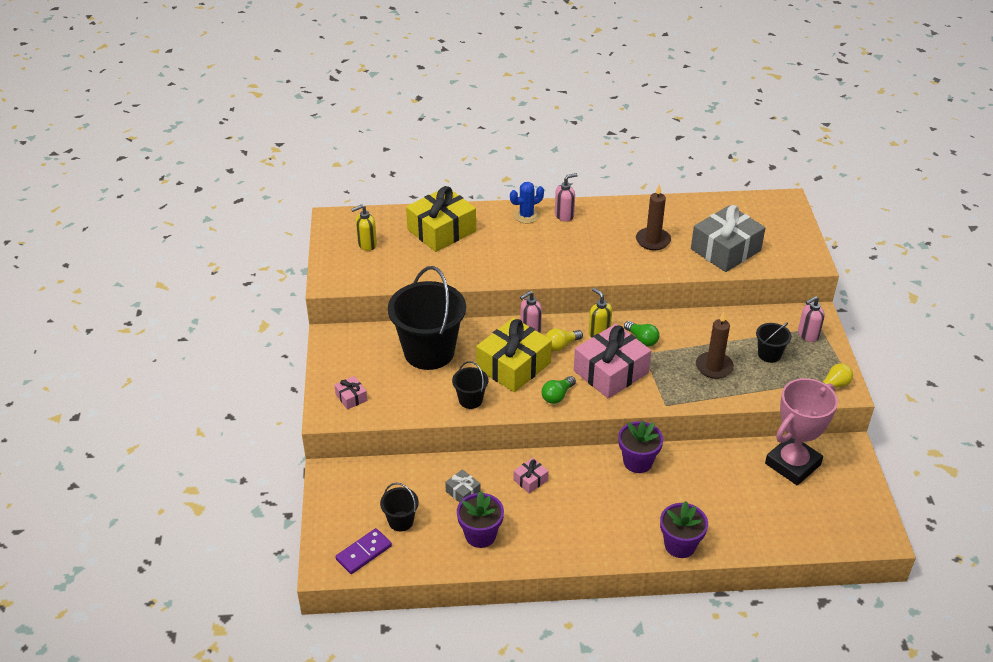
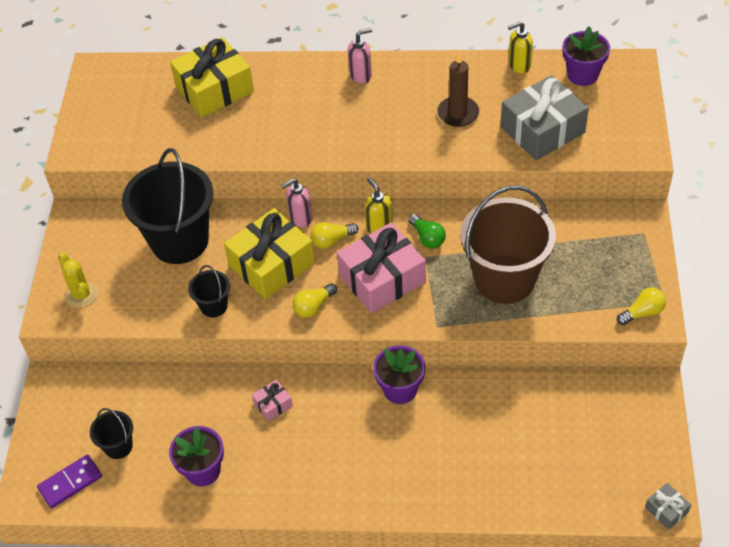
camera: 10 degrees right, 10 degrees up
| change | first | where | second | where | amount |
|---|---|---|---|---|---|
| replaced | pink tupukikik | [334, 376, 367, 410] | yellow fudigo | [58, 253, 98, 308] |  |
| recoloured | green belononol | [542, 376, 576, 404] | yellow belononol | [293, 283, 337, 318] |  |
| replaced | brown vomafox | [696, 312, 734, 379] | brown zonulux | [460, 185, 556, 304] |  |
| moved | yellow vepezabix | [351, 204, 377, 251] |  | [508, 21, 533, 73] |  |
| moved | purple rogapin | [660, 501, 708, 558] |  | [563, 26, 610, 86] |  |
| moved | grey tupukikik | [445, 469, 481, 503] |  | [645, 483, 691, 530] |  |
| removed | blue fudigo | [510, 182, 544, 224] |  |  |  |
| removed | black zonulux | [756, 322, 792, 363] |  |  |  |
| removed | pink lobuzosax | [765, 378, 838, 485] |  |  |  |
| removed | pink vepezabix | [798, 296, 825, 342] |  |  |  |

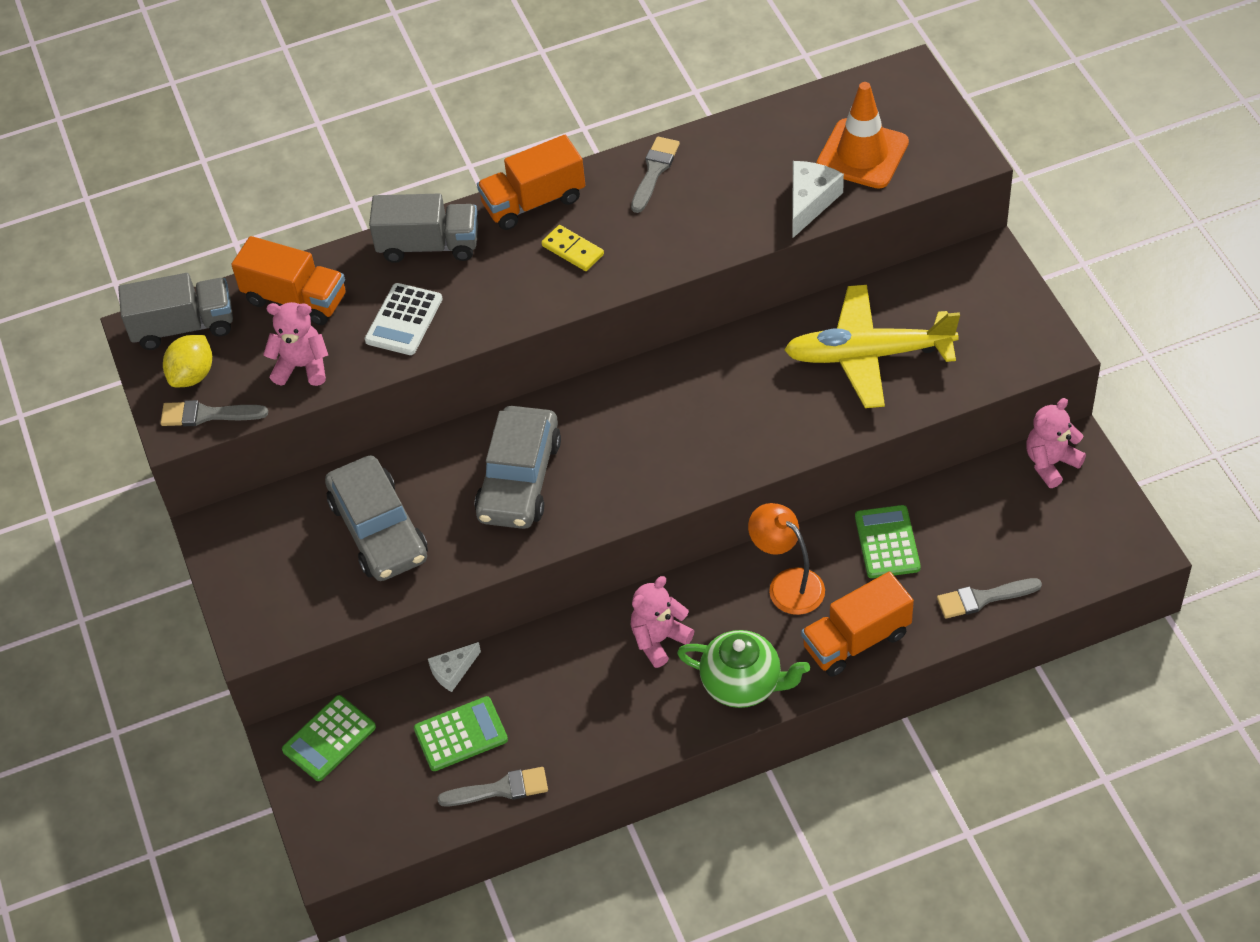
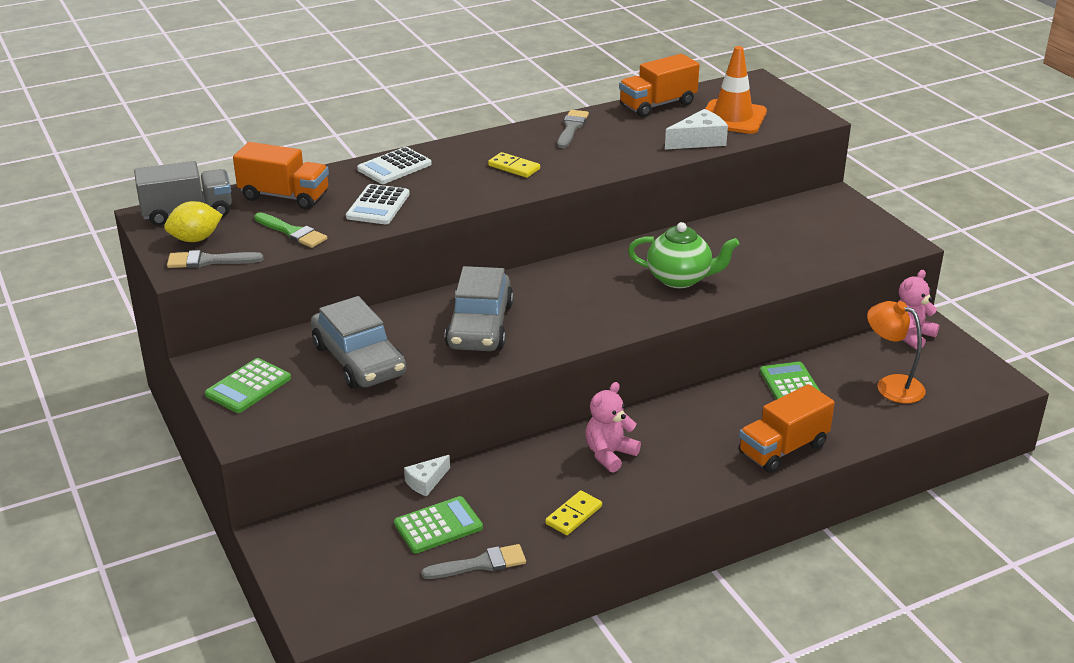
camera: 10 degrees left, 20 degrees down
| change | first | where | second | where | amount |
|---|---|---|---|---|---|
| turned | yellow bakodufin | [163, 335, 212, 387] |  | [164, 201, 222, 242] | 45 degrees clockwise |
| moved | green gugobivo | [282, 695, 376, 781] |  | [205, 358, 291, 413] |  |
| replaced | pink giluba | [263, 302, 328, 386] | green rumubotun | [254, 212, 327, 248] |  |
| replaced | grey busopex | [369, 194, 478, 263] | white gugobivo | [357, 147, 432, 184] |  |
| added |  |  | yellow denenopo | [545, 490, 602, 535] |  |
| moved | orange busopex | [477, 135, 585, 230] |  | [619, 54, 700, 117] |  |
| moved | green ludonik | [677, 630, 810, 708] |  | [628, 222, 739, 288] |  |
| turned | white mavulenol | [793, 161, 844, 238] |  | [665, 109, 728, 150] | 45 degrees clockwise |
| moved | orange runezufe | [748, 503, 825, 615] |  | [867, 301, 926, 403] |  |
| removed | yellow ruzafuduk | [784, 285, 960, 408] |  |  |  |
| removed | grey rumubotun | [937, 578, 1042, 619] |  |  |  |

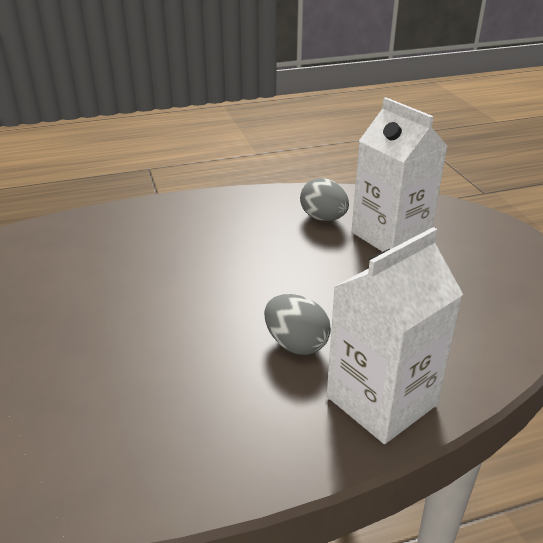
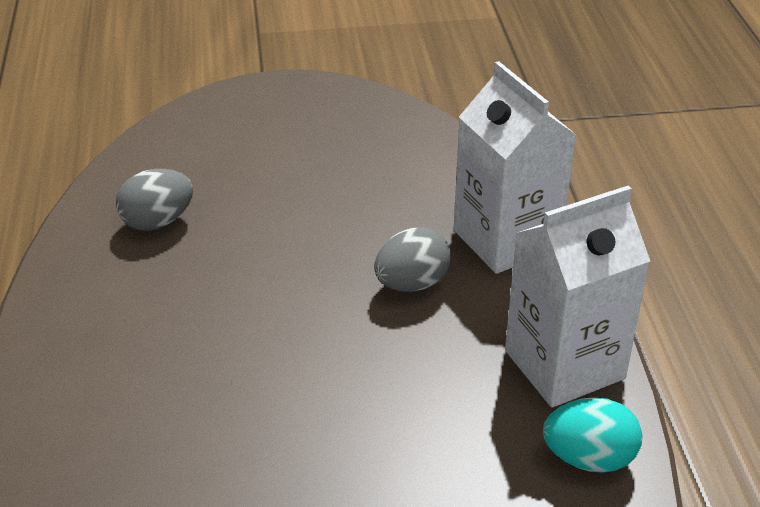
camera: 80 degrees left, 5 degrees up
| change | first | where | second | where | amount |
|---|---|---|---|---|---|
| moved | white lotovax | [352, 98, 448, 252] |  | [505, 185, 650, 407] |  |
| added |  |  | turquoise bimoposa | [543, 397, 642, 473] |  |

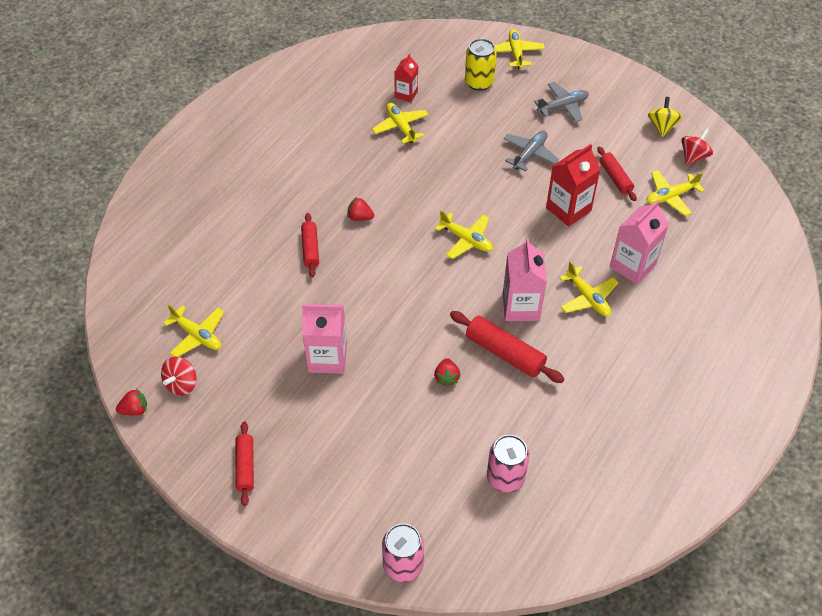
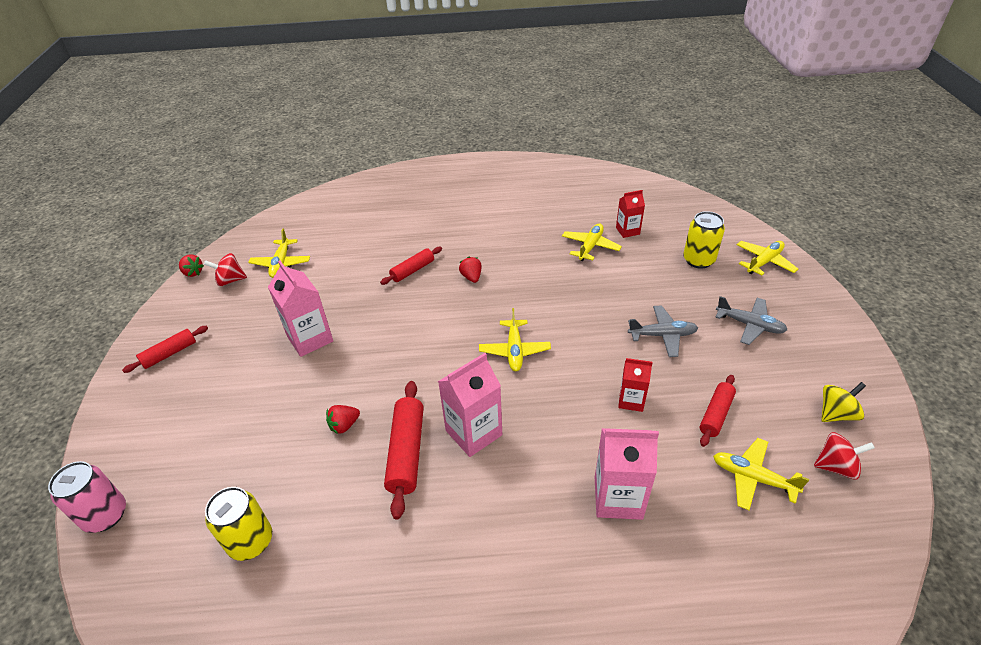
camera: 55 degrees right, 10 degrees down
| change | first | where | second | where | amount |
|---|---|---|---|---|---|
| recoloured | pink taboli | [487, 435, 530, 492] | yellow taboli | [205, 487, 272, 561] |  |
| resized | red lotovax | [546, 144, 600, 227] |  | [618, 358, 653, 412] | x0.60 |
| removed | yellow ruzafuduk | [559, 261, 619, 316] |  |  |  |

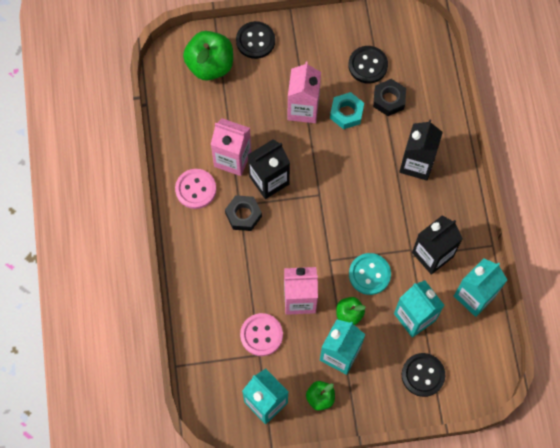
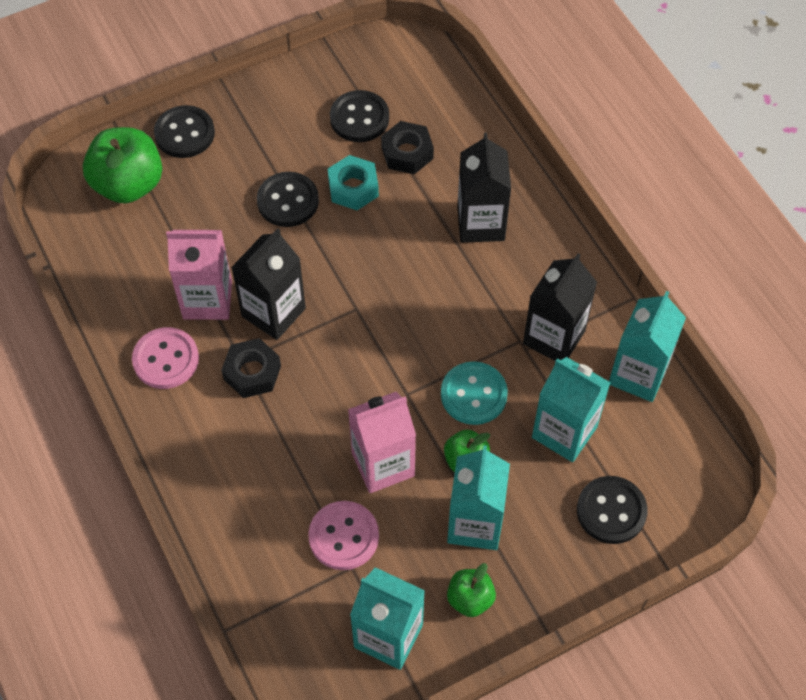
camera: 20 degrees left, 10 degrees down
| change | first | where | second | where | amount |
|---|---|---|---|---|---|
| replaced | pink lotovax | [287, 62, 321, 123] | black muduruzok | [257, 172, 319, 227] |  |

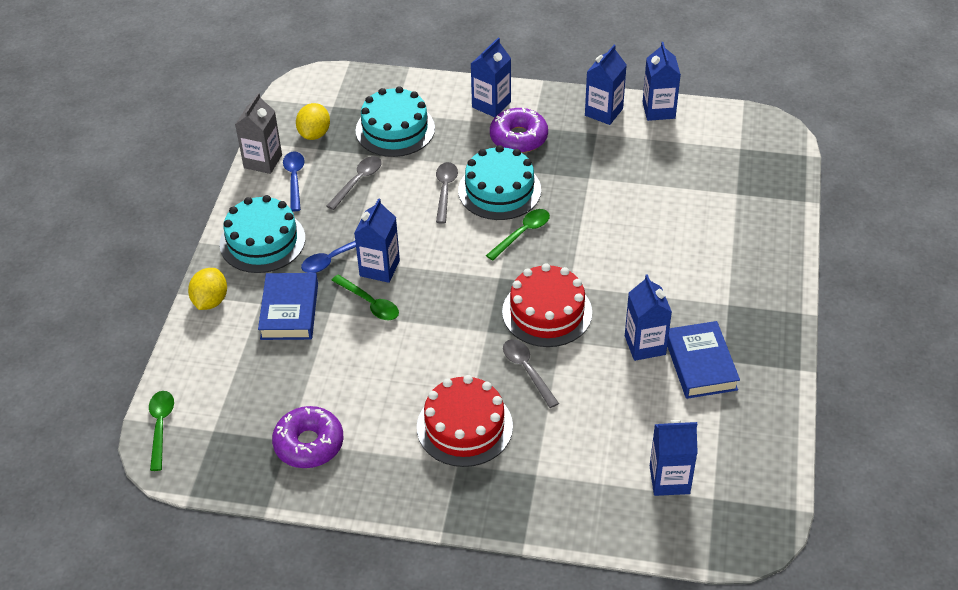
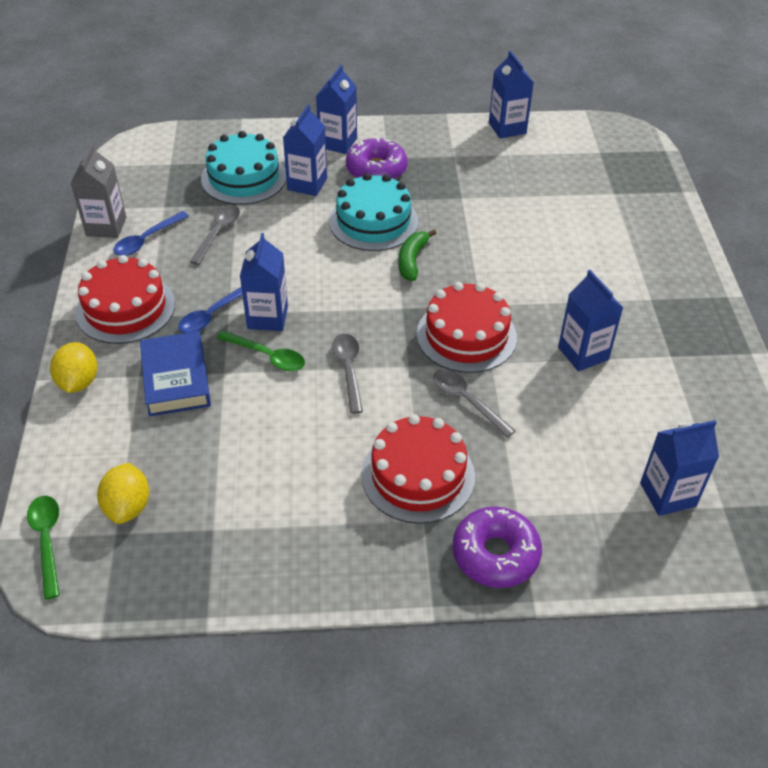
camera: 15 degrees left, 0 degrees up
| change | first | where | second | where | amount |
|---|---|---|---|---|---|
| recoloured | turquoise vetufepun | [220, 195, 305, 273] | red vetufepun | [75, 255, 175, 344] |  |
| moved | yellow bakodufin | [296, 103, 330, 140] |  | [97, 463, 149, 524] |  |
| turned | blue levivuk | [283, 151, 305, 211] |  | [113, 211, 189, 256] | 120 degrees counterclockwise |
| moved | blue lotovax | [585, 45, 626, 125] |  | [283, 104, 327, 196] |  |
| moved | grey levivuk | [436, 162, 458, 224] |  | [332, 334, 363, 414] |  |
| replaced | green levivuk | [486, 209, 550, 261] | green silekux | [398, 230, 437, 281] |  |
| moved | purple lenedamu | [272, 406, 343, 468] |  | [452, 507, 542, 588] |  |
| removed | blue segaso | [667, 321, 740, 399] |  |  |  |

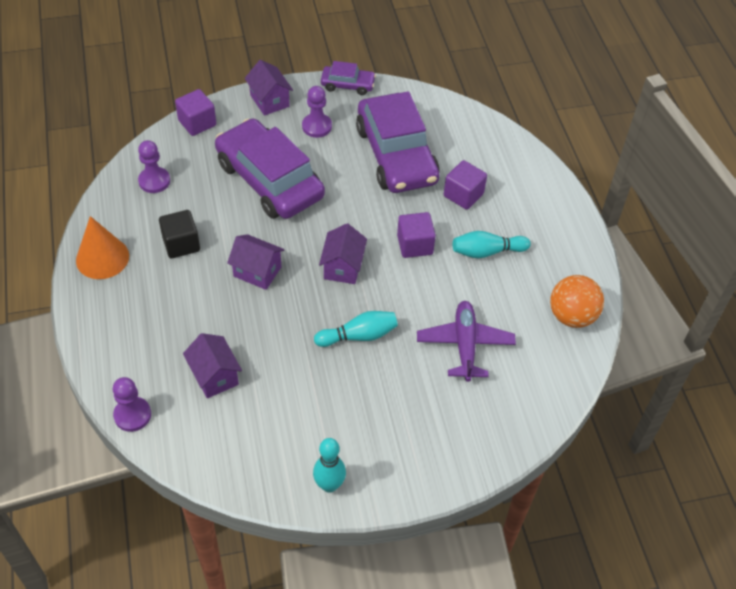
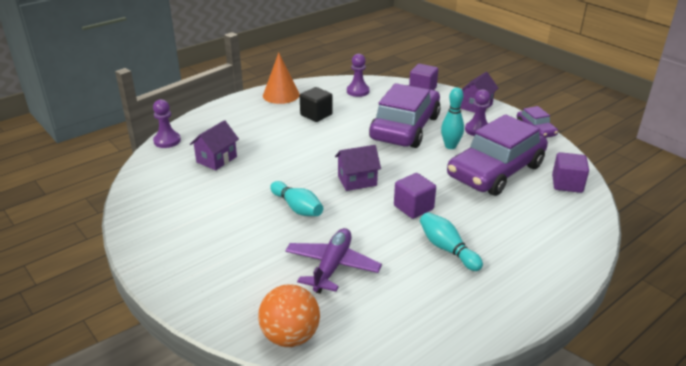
camera: 65 degrees right, 20 degrees down
| change | first | where | second | where | amount |
|---|---|---|---|---|---|
| moved | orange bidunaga | [550, 275, 604, 328] |  | [258, 284, 320, 347] |  |
| turned | purple ruzafuduk | [417, 301, 516, 382] |  | [285, 228, 382, 294] | 45 degrees counterclockwise |
| moved | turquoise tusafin | [313, 438, 346, 493] |  | [441, 87, 464, 149] |  |
| moved | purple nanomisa | [444, 160, 487, 210] |  | [552, 152, 589, 193] |  |
| removed | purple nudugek | [227, 234, 285, 290] |  |  |  |

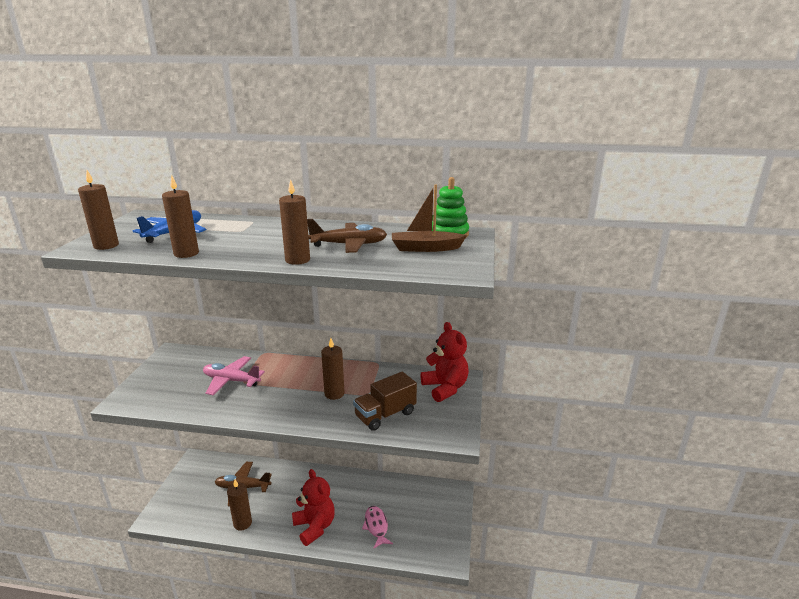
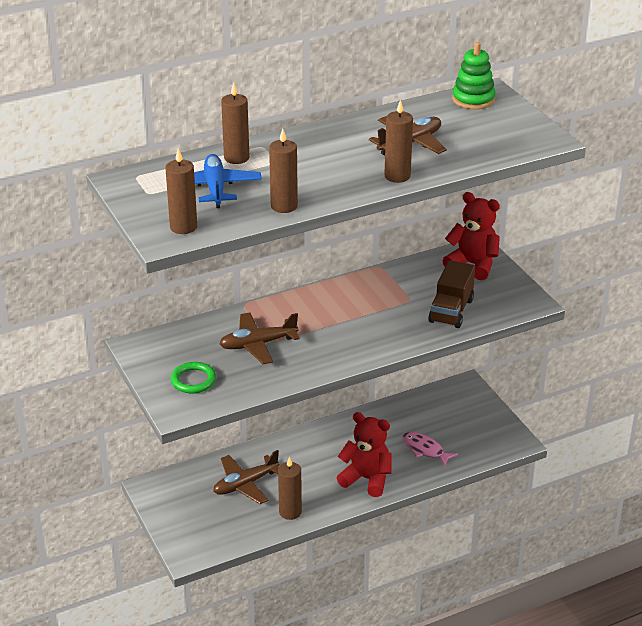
camera: 35 degrees left, 10 degrees up
| change | first | where | second | where | amount |
|---|---|---|---|---|---|
| added |  |  | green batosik | [171, 362, 216, 393] |  |
| recoloured | pink ruzafuduk | [203, 356, 265, 395] | brown ruzafuduk | [219, 312, 300, 364] |  |
| moved | brown vomafox | [321, 338, 345, 400] |  | [221, 82, 249, 164] |  |
| removed | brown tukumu | [392, 184, 467, 252] |  |  |  |

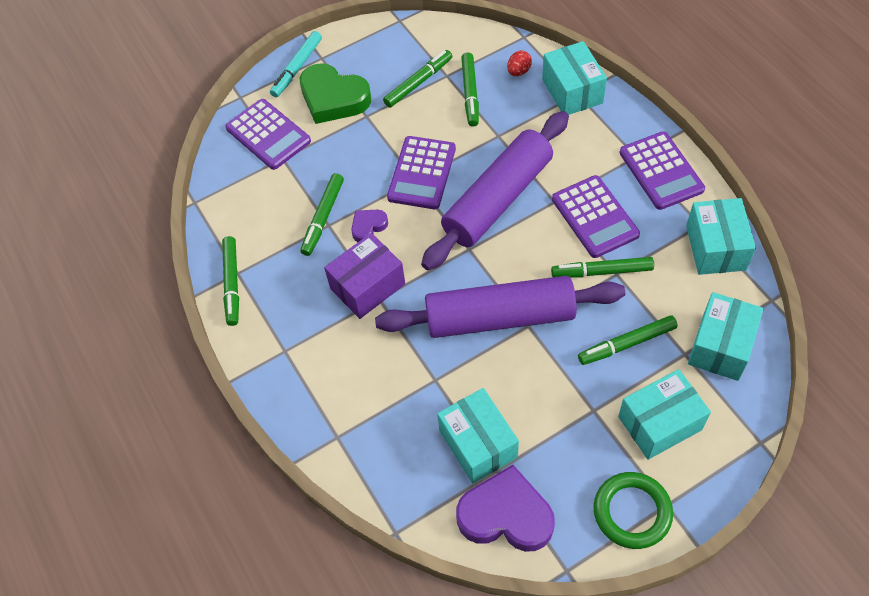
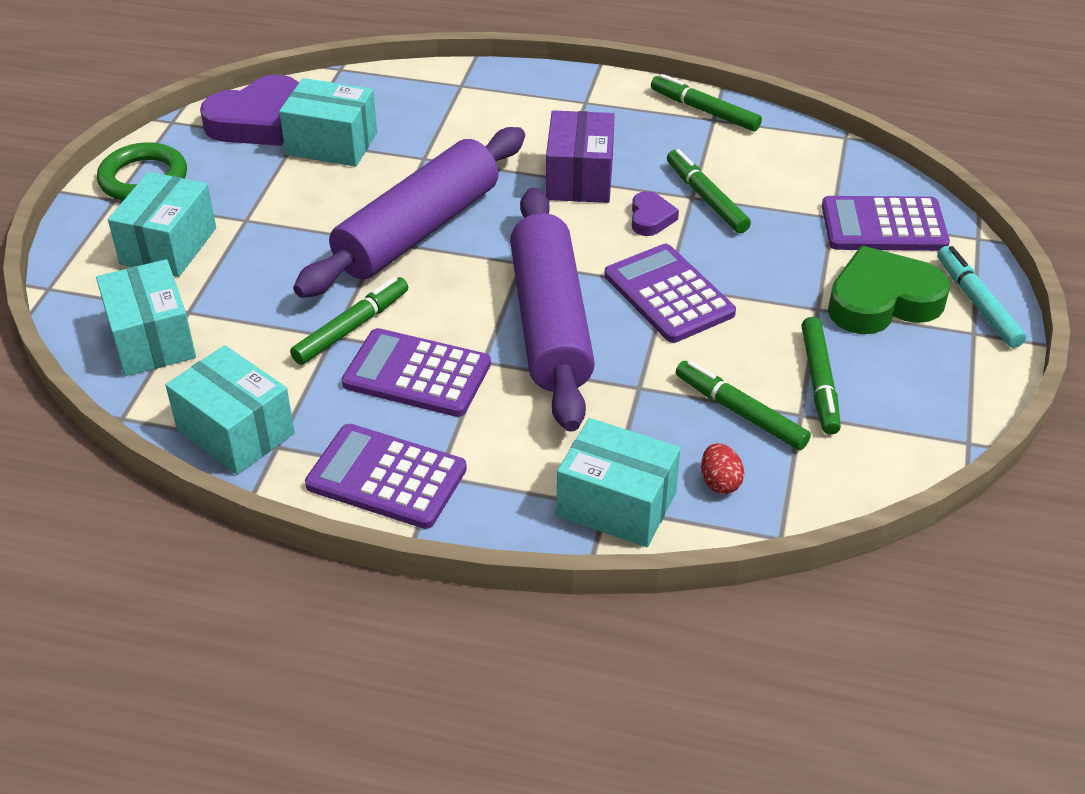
camera: 130 degrees right, 15 degrees down
| change | first | where | second | where | amount |
|---|---|---|---|---|---|
| removed | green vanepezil | [578, 315, 678, 365] |  |  |  |

